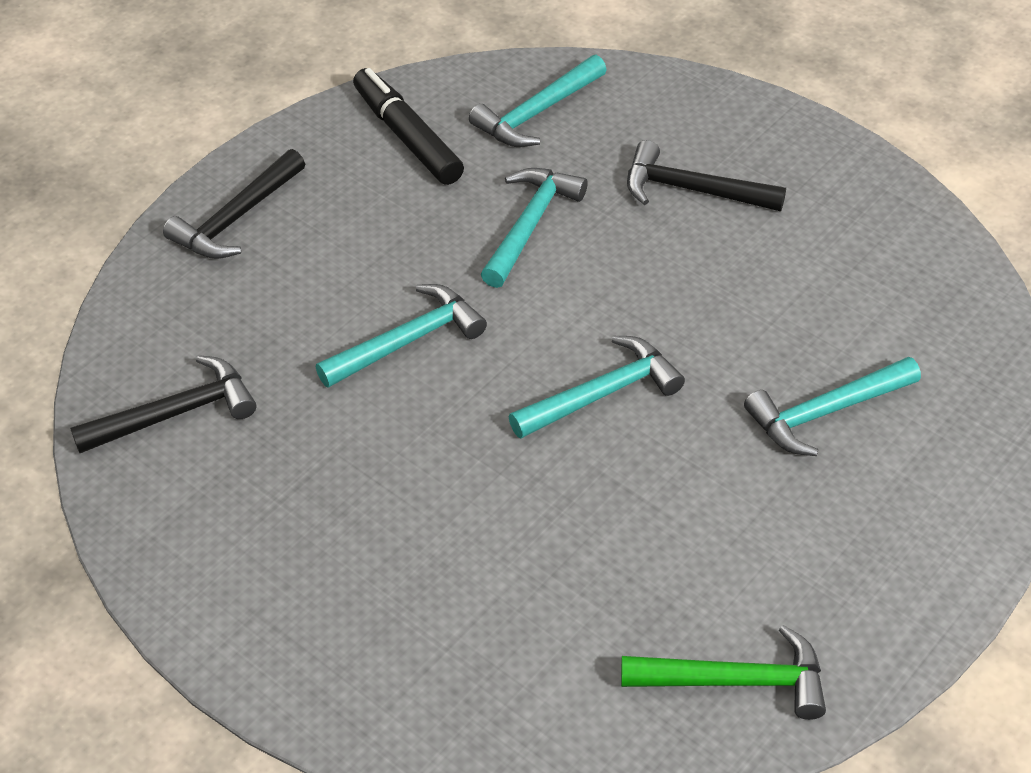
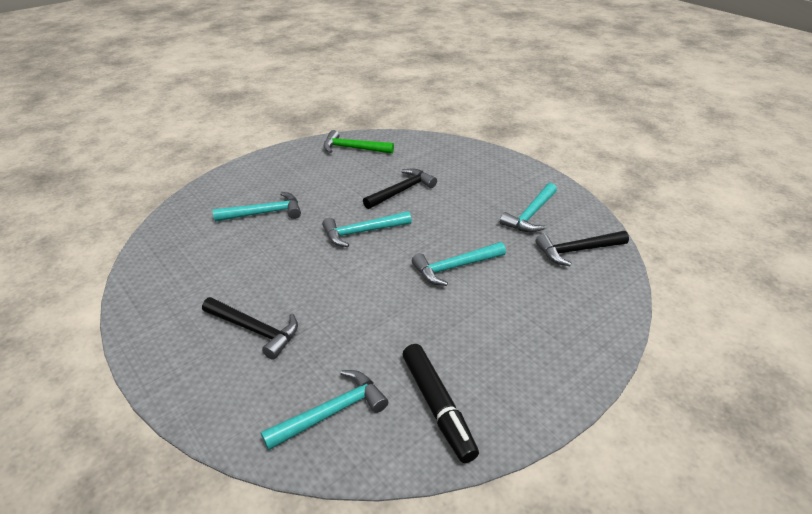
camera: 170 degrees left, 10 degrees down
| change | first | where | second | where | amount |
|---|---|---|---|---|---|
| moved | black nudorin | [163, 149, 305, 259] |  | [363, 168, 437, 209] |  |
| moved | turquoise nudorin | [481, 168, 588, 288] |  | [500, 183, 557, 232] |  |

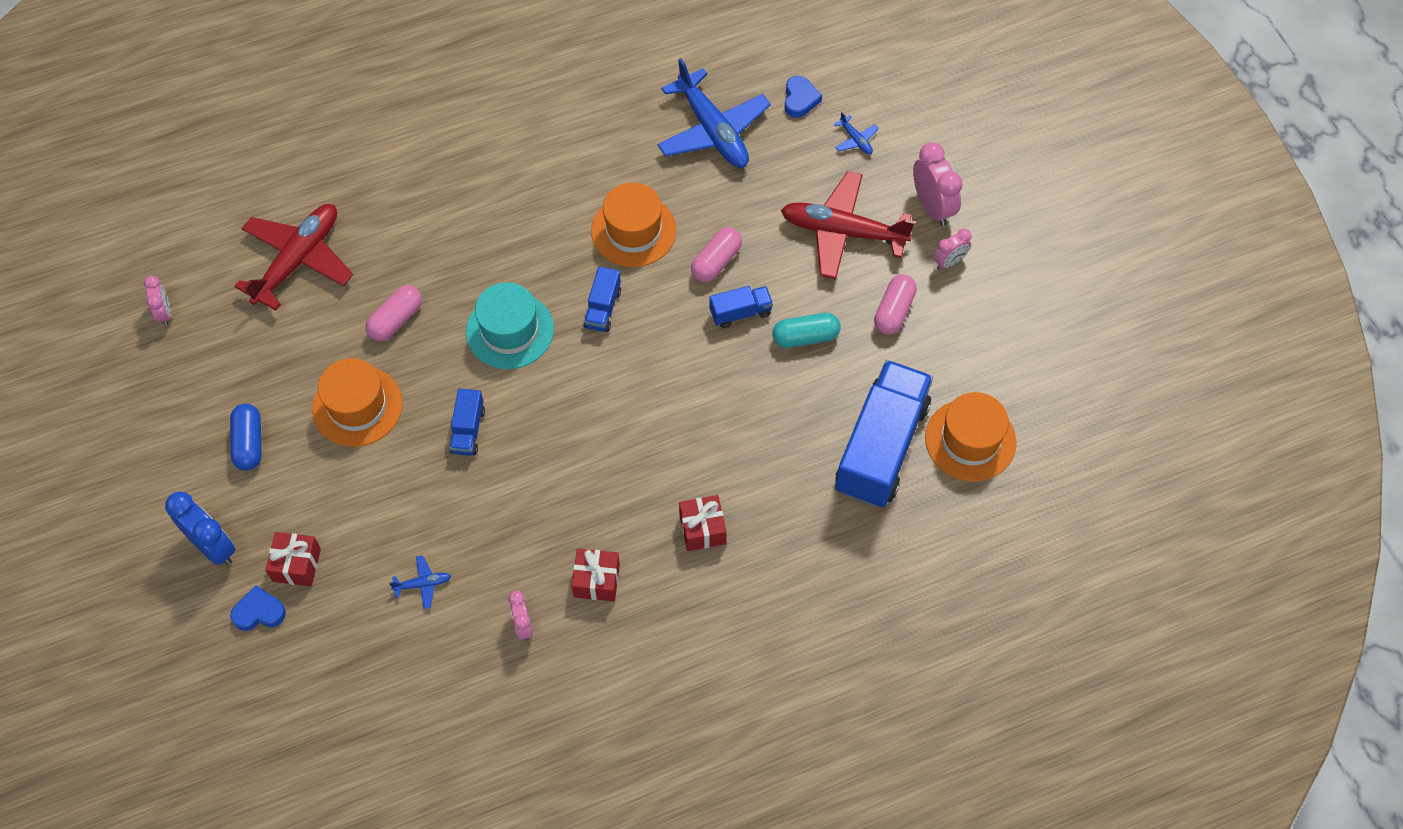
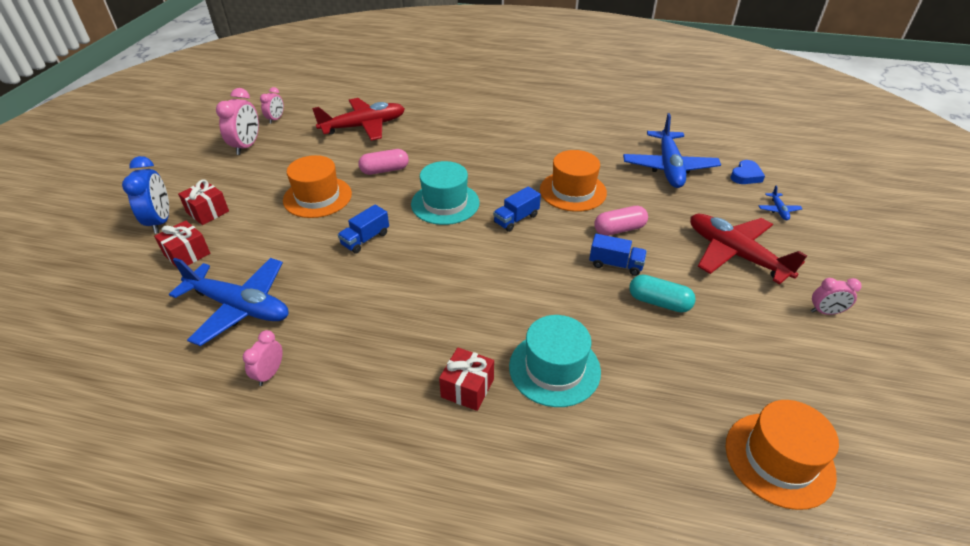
camera: 35 degrees right, 20 degrees down
| change | first | where | second | where | amount |
|---|---|---|---|---|---|
| resized | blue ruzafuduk | [389, 555, 451, 609] |  | [169, 258, 289, 346] | x2.46 |
| moved | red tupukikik | [571, 549, 620, 602] |  | [178, 180, 229, 225] |  |
| moved | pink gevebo | [913, 142, 963, 226] |  | [216, 88, 259, 155] |  |
| added |  |  | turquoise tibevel | [509, 315, 601, 407] |  |
| removed | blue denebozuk | [230, 404, 262, 470] |  |  |  |
| removed | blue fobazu | [230, 585, 286, 631] |  |  |  |
| removed | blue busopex | [835, 360, 933, 508] |  |  |  |
| removed | pink denebozuk | [874, 274, 917, 335] |  |  |  |

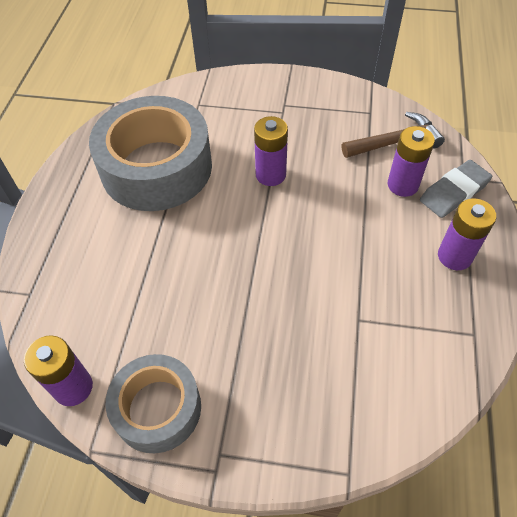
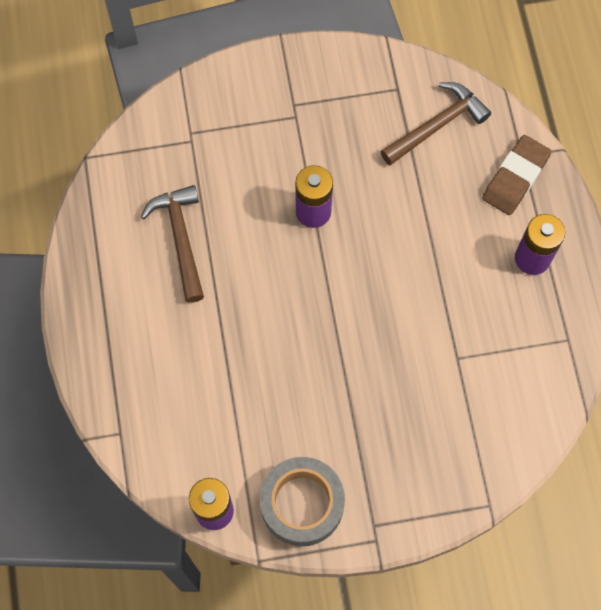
camera: 20 degrees left, 15 degrees up
| change | first | where | second | where | amount |
|---|---|---|---|---|---|
| replaced | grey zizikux | [89, 96, 212, 211] | brown nudorin | [141, 185, 204, 303] |  |
| recoloured | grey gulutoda | [420, 160, 492, 218] | brown gulutoda | [482, 135, 552, 215] |  |
| removed | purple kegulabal | [387, 126, 435, 197] |  |  |  |

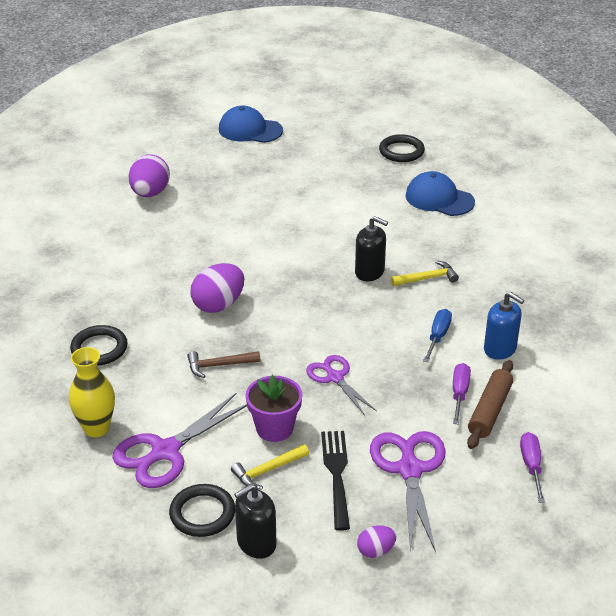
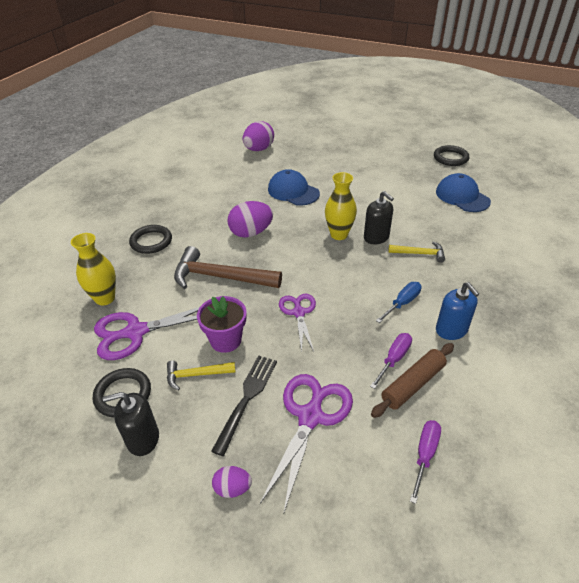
camera: 25 degrees right, 5 degrees up
| change | first | where | second | where | amount |
|---|---|---|---|---|---|
| resized | brown nudorin | [187, 351, 261, 378] |  | [174, 246, 282, 289] | x1.89 |
| moved | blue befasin | [219, 106, 283, 143] |  | [268, 169, 320, 206] |  |
| added |  |  | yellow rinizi | [325, 172, 357, 240] |  |

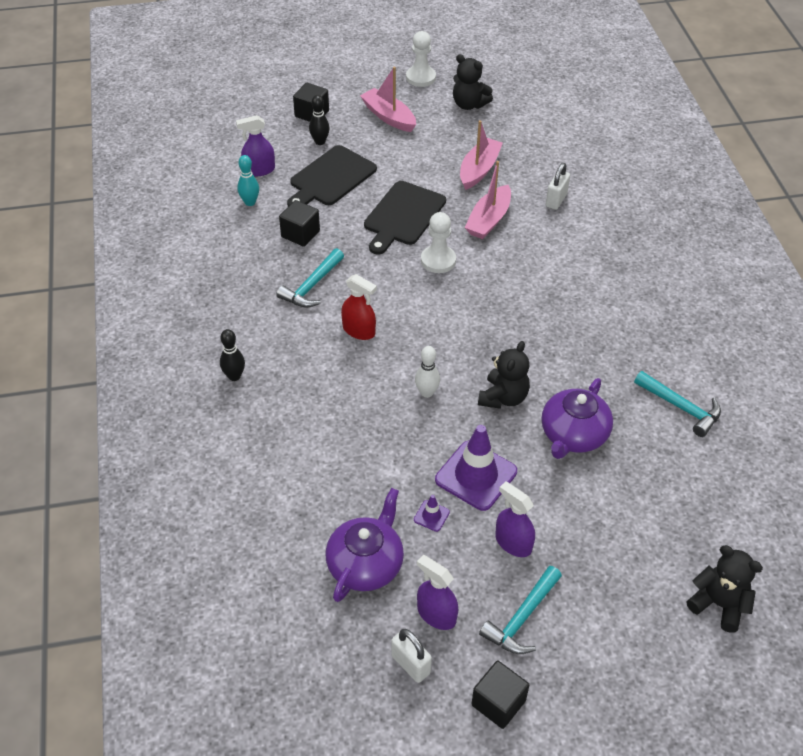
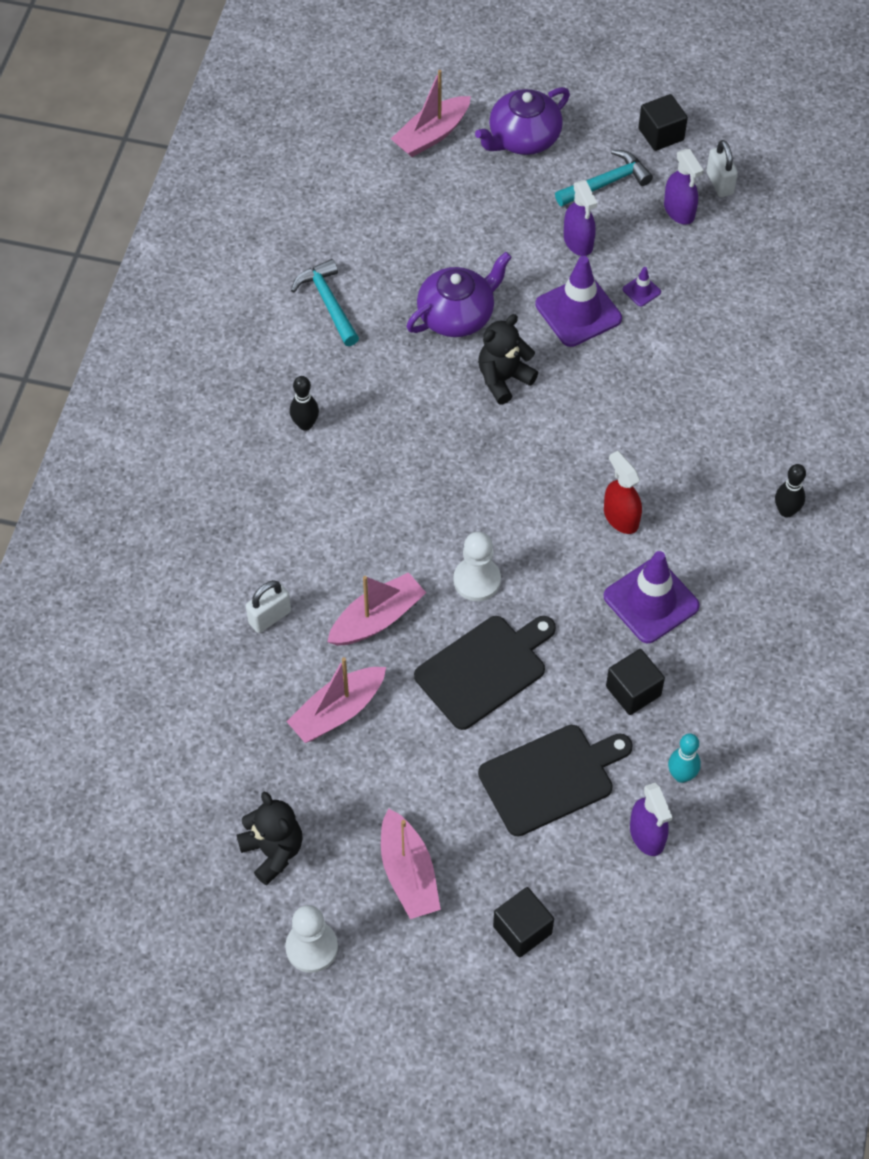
camera: 155 degrees left, 10 degrees up
| change | first | where | second | where | amount |
|---|---|---|---|---|---|
| moved | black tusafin | [309, 95, 330, 145] |  | [290, 376, 319, 431] |  |
| replaced | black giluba | [687, 545, 763, 633] | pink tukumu | [391, 70, 471, 157] |  |
| moved | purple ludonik | [325, 488, 404, 602] |  | [475, 87, 570, 155] |  |
| replaced | turquoise nudorin | [276, 248, 344, 308] | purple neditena | [604, 551, 700, 643] |  |
| turned | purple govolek | [236, 115, 275, 176] |  | [630, 783, 673, 856] | 60 degrees clockwise |
| removed | white tusafin | [415, 346, 440, 398] |  |  |  |

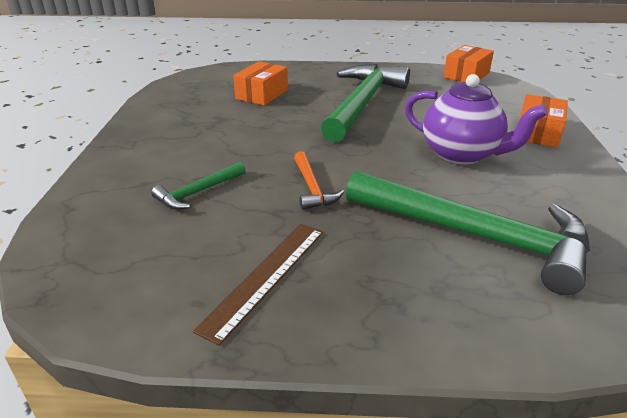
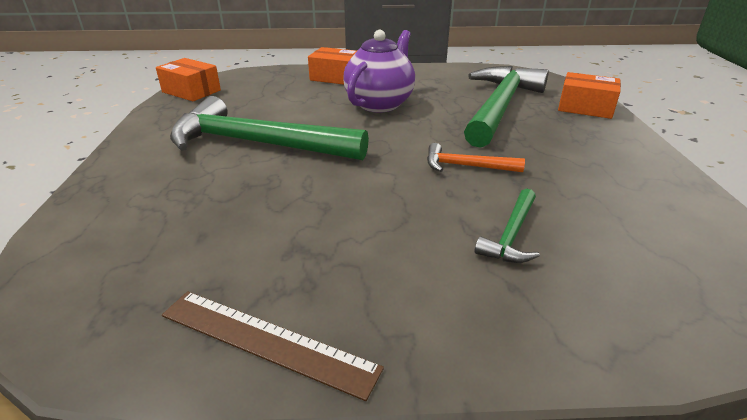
camera: 95 degrees left, 0 degrees up
| change | first | where | second | where | amount |
|---|---|---|---|---|---|
| moved | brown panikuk | [193, 224, 324, 346] |  | [162, 291, 384, 401] |  |
| turned | orange nudorin | [294, 151, 344, 210] |  | [427, 143, 525, 172] | 150 degrees counterclockwise |
| turned | green nudorin | [151, 162, 246, 210] |  | [475, 189, 540, 263] | 75 degrees clockwise |
| moved | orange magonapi | [233, 62, 288, 106] |  | [558, 72, 621, 119] |  |

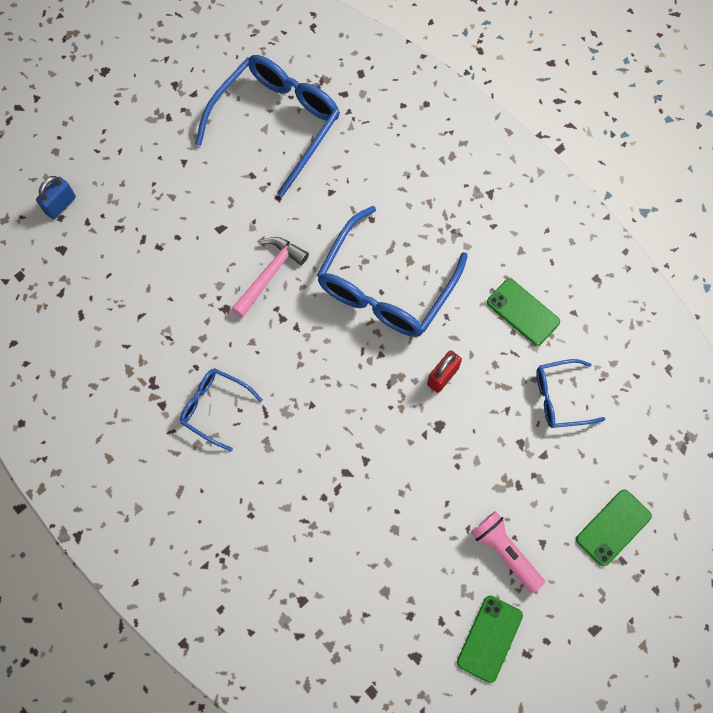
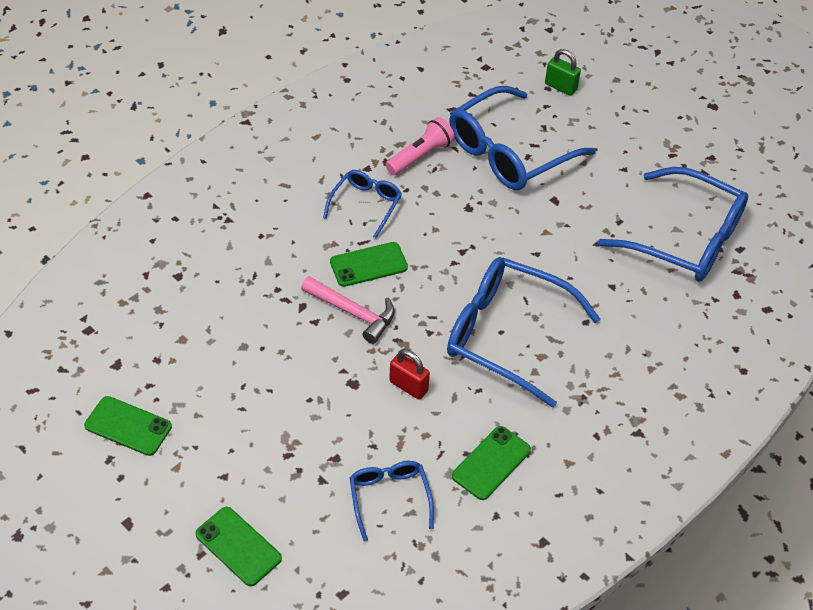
camera: 85 degrees right, 20 degrees down
| change | first | where | second | where | amount |
|---|---|---|---|---|---|
| moved | pink nudorin | [231, 237, 309, 318] |  | [301, 276, 395, 344] |  |
| added |  |  | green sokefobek | [330, 242, 408, 287] |  |
| moved | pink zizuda | [471, 511, 545, 593] |  | [386, 117, 455, 175] |  |
| added |  |  | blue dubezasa | [449, 86, 596, 190] |  |
| recoloured | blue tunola | [36, 176, 76, 219] | green tunola | [545, 49, 581, 96] |  |

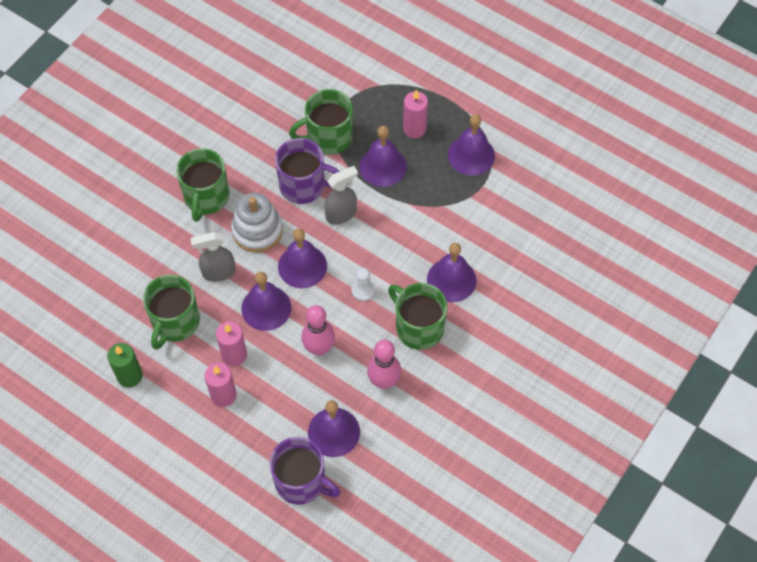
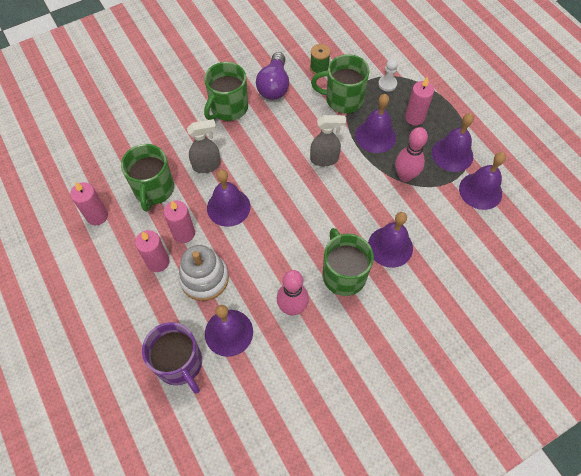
camera: 25 degrees right, 0 degrees up
| change | first | where | second | where | amount |
|---|---|---|---|---|---|
| recoloured | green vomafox | [107, 343, 143, 388] | pink vomafox | [70, 182, 108, 225] |  |
| turned | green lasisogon | [143, 275, 200, 350] |  | [121, 144, 174, 212] | 45 degrees counterclockwise |
| moved | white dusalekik | [231, 193, 283, 252] |  | [179, 245, 229, 301] |  |
| turned | grey govolek | [190, 232, 236, 282] |  | [187, 119, 221, 173] | 150 degrees clockwise |
| added |  |  | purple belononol | [256, 52, 289, 100] |  |
| added |  |  | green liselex | [310, 44, 330, 75] |  |
| moved | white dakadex | [352, 268, 375, 301] |  | [378, 59, 398, 92] |  |
| moved | pink tusafin | [301, 305, 335, 356] |  | [395, 127, 428, 182] |  |
| moved | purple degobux | [278, 228, 327, 288] |  | [459, 152, 506, 210] |  |
| removed | purple lasisogon | [275, 138, 340, 204] |  |  |  |

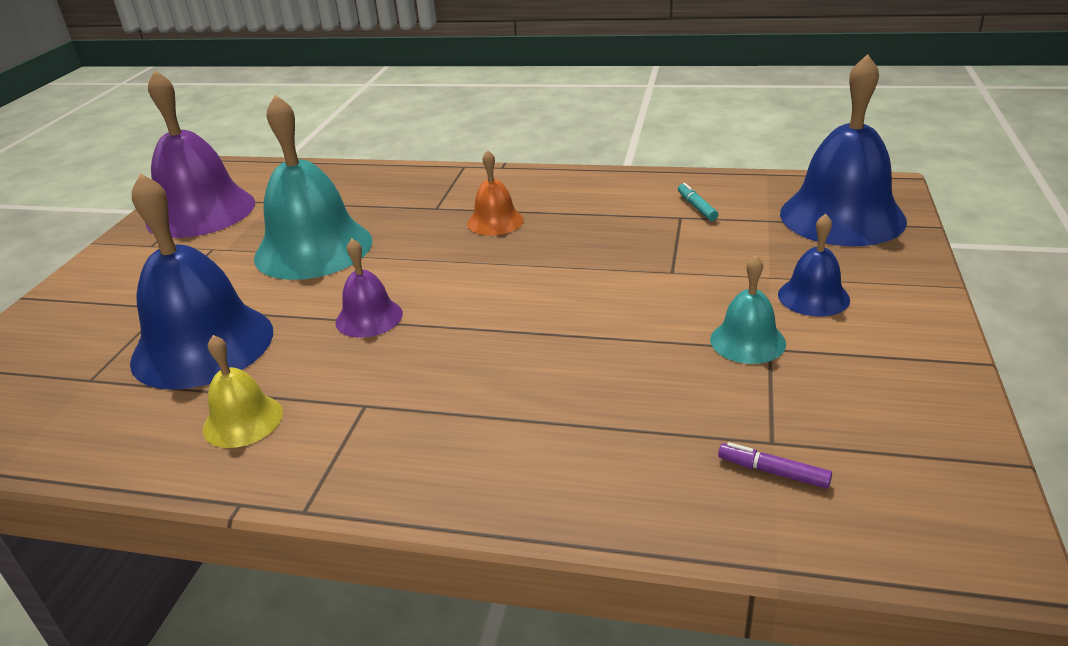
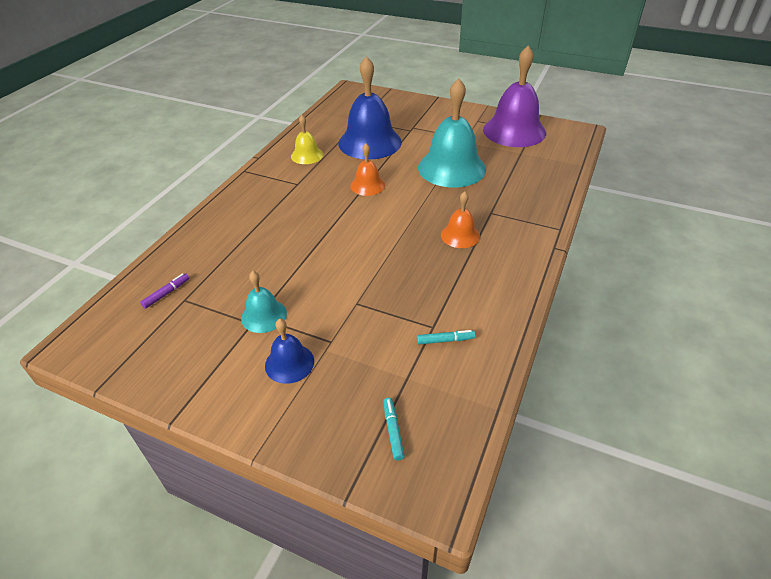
camera: 100 degrees right, 10 degrees up
| change | first | where | second | where | amount |
|---|---|---|---|---|---|
| recoloured | purple degobux | [335, 239, 403, 338] | orange degobux | [350, 144, 385, 196] |  |
| replaced | blue degobux | [780, 54, 907, 246] | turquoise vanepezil | [383, 398, 405, 461] |  |

